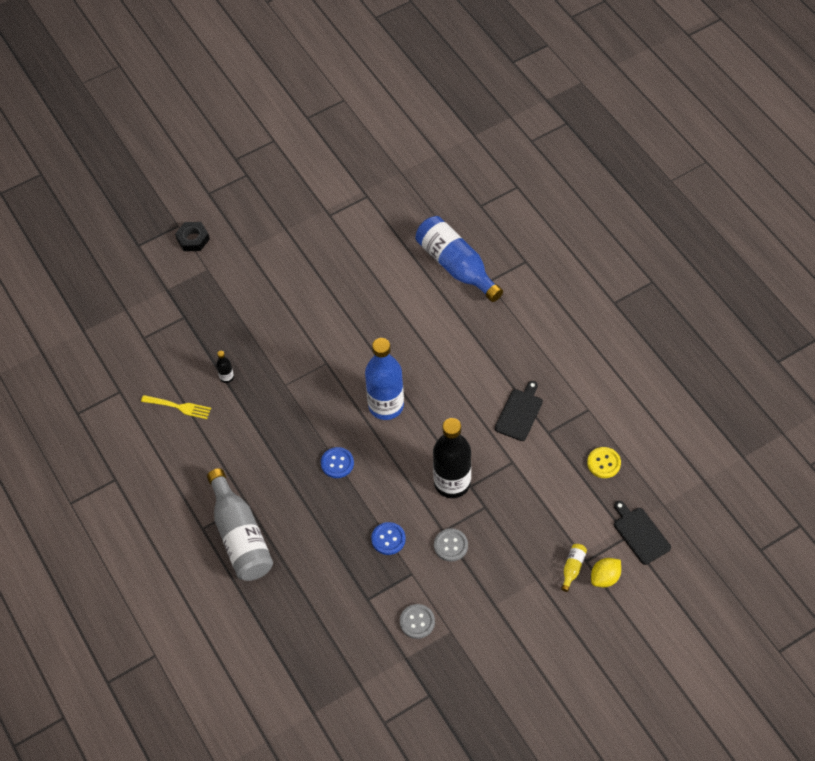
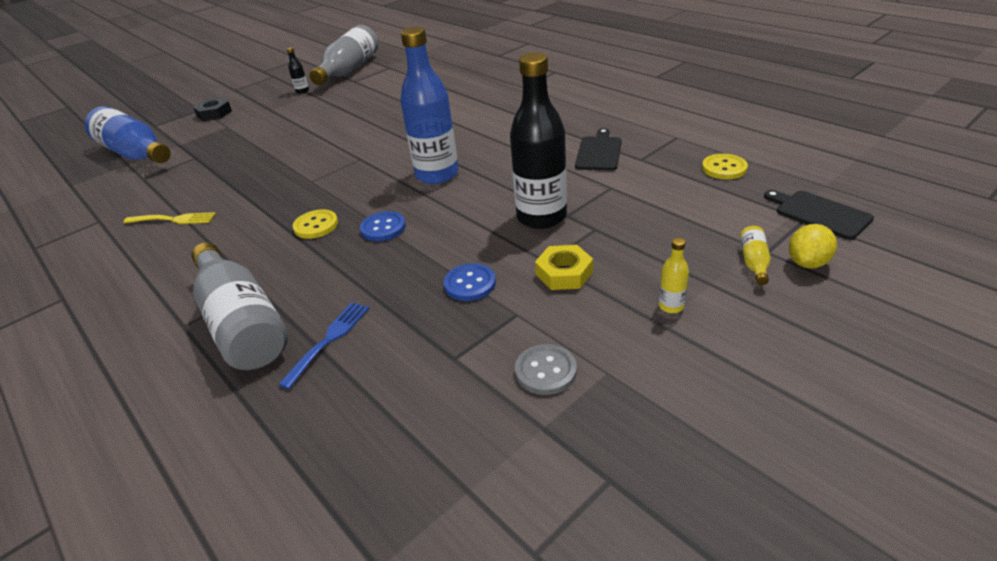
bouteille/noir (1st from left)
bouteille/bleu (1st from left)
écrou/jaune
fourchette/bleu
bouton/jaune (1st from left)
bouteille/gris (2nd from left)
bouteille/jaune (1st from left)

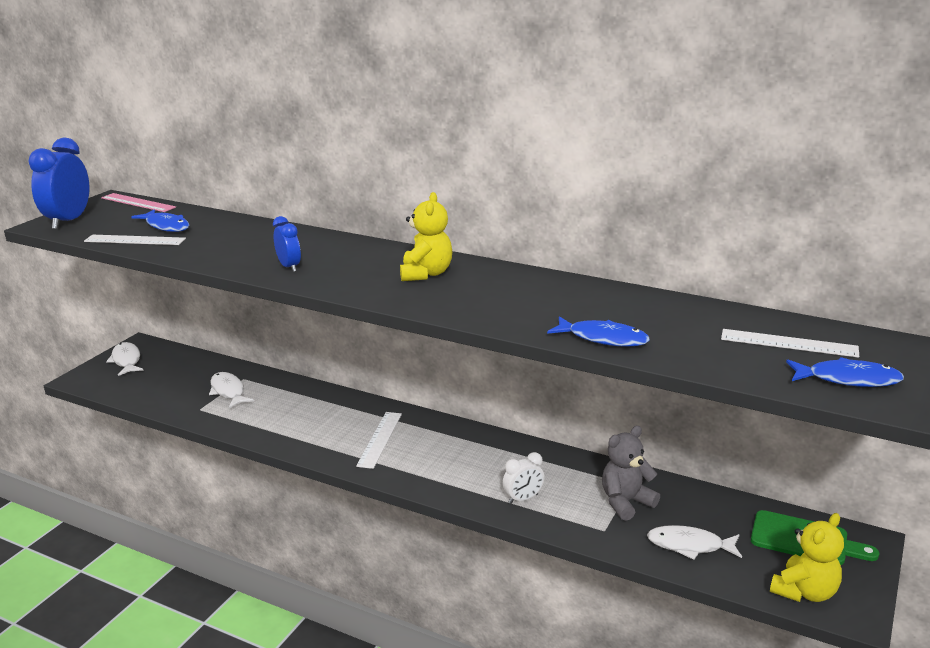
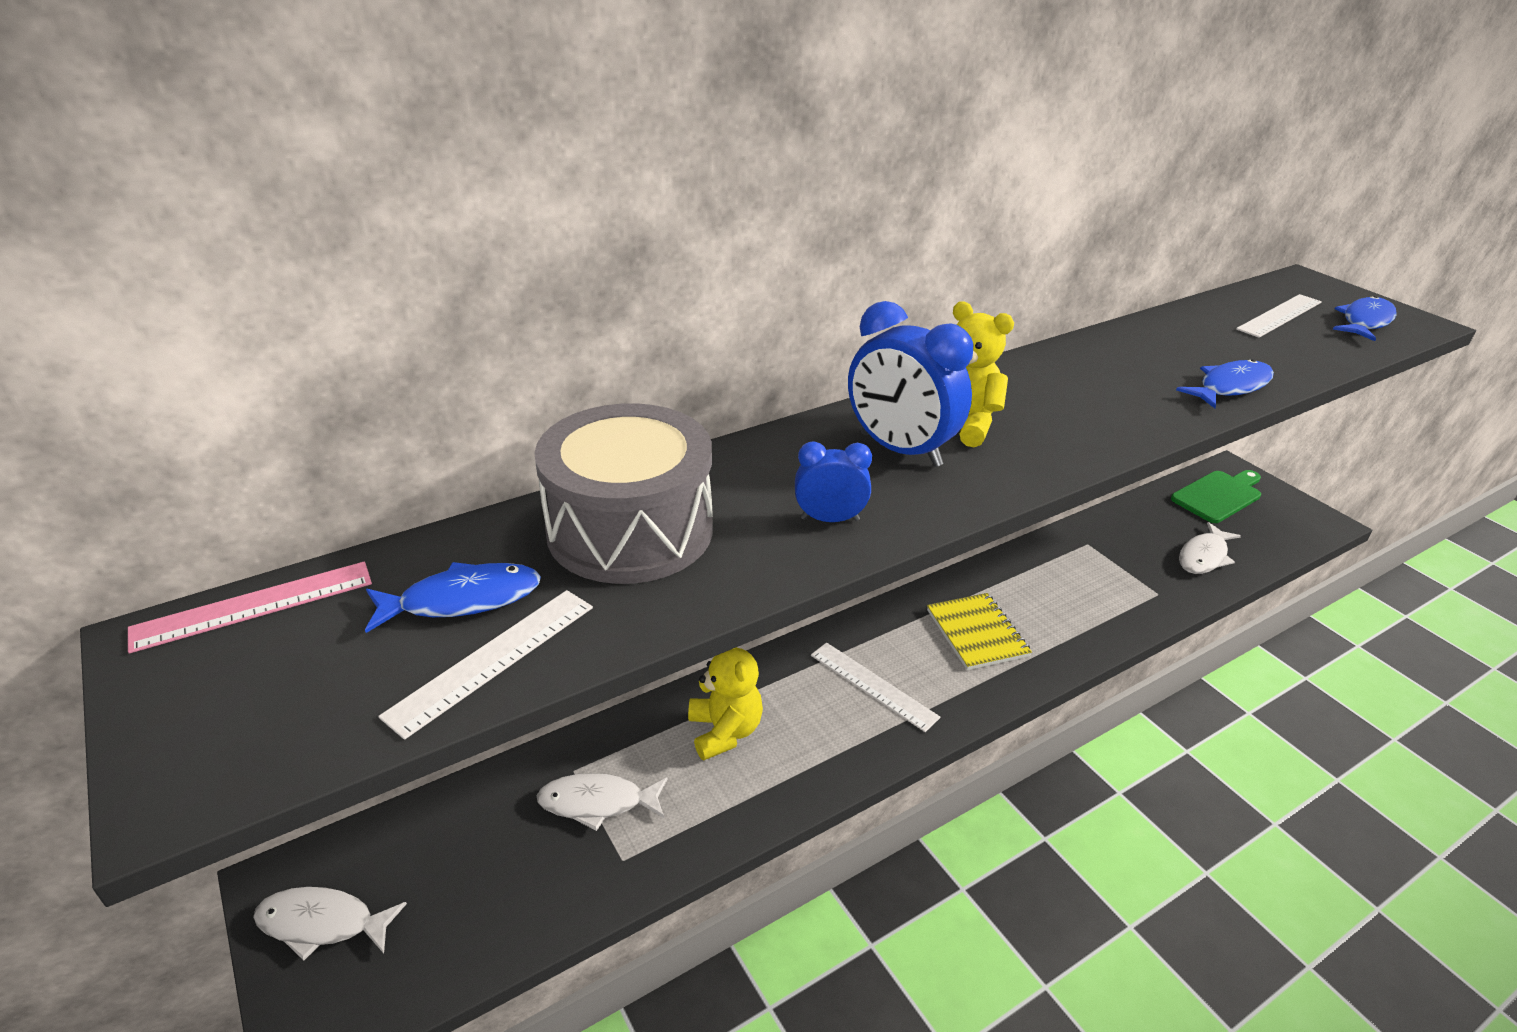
réveil/bleu (2nd from left)
réveil/blanc
ours en peluche/gris
ours en peluche/jaune (1st from left)
tambour/gris
carnet/jaune

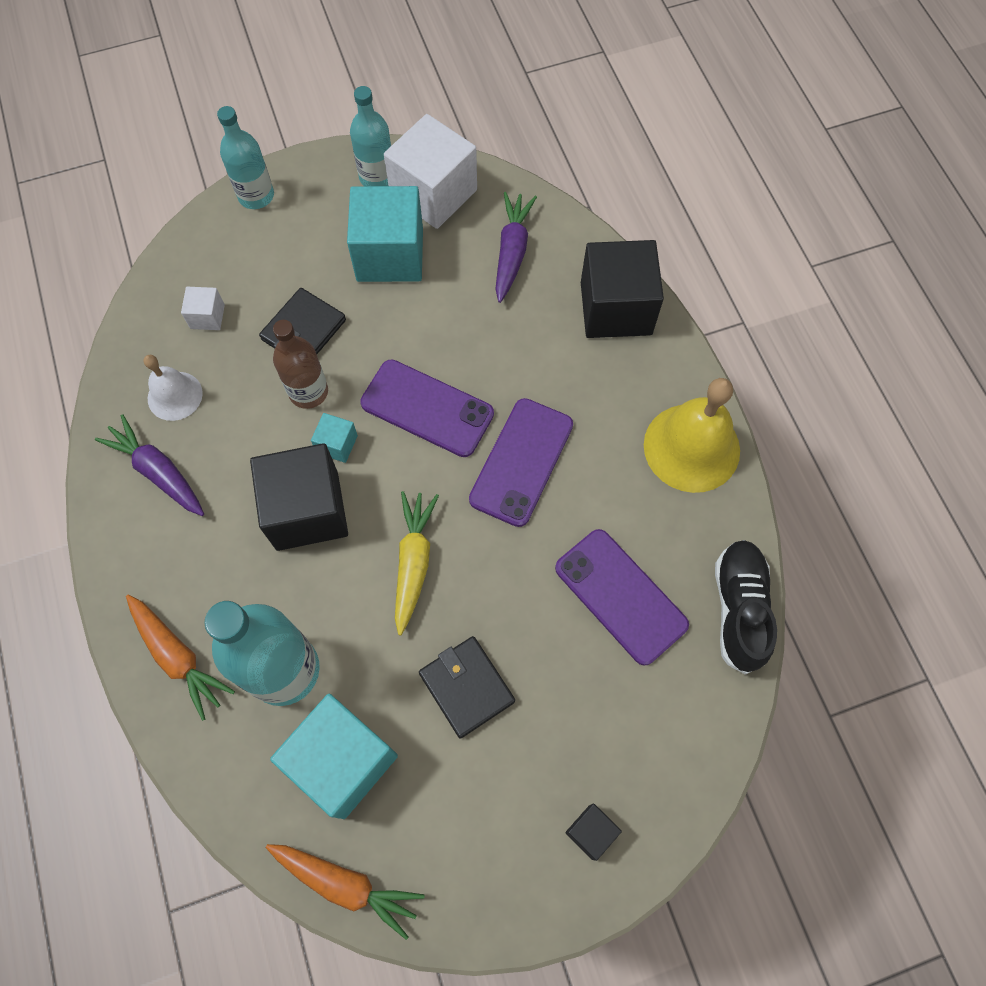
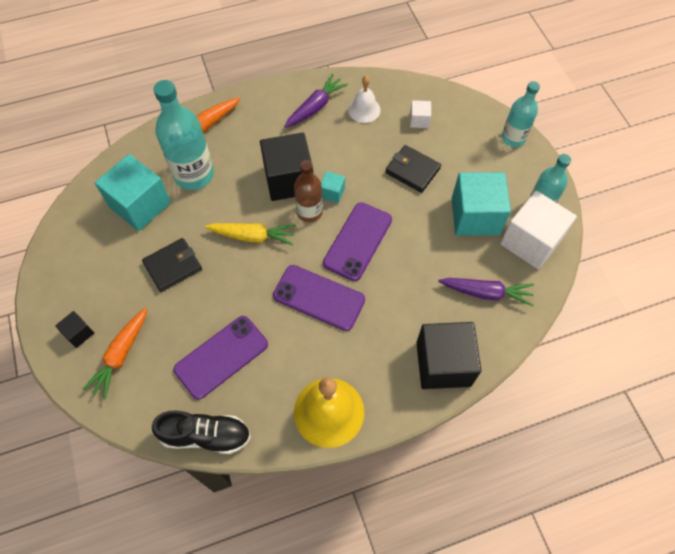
carotte/orange (1st from left)
bouteille/marron

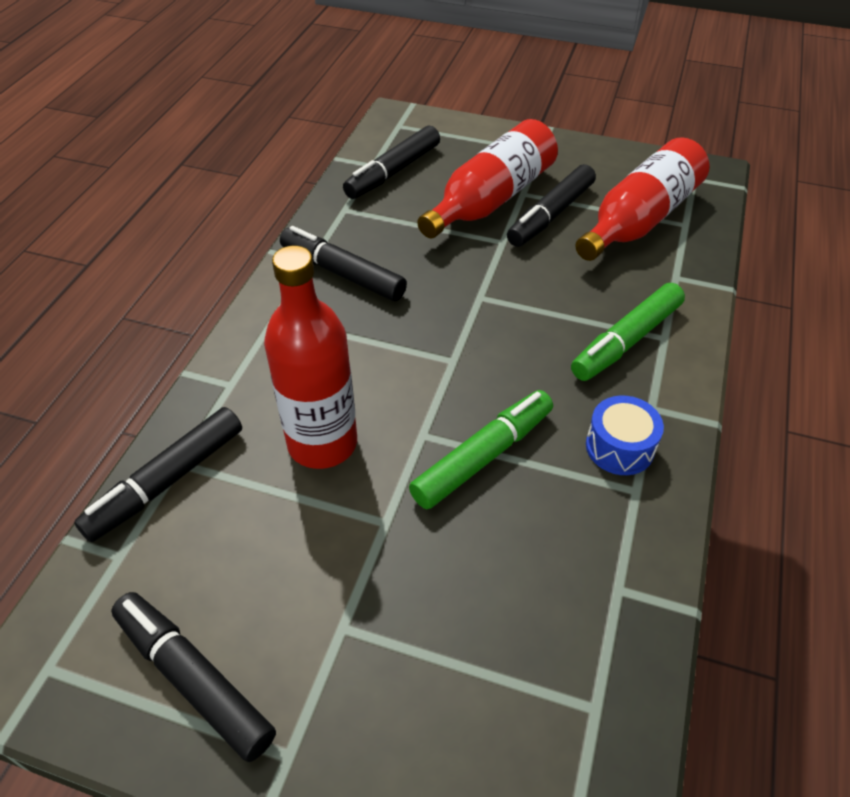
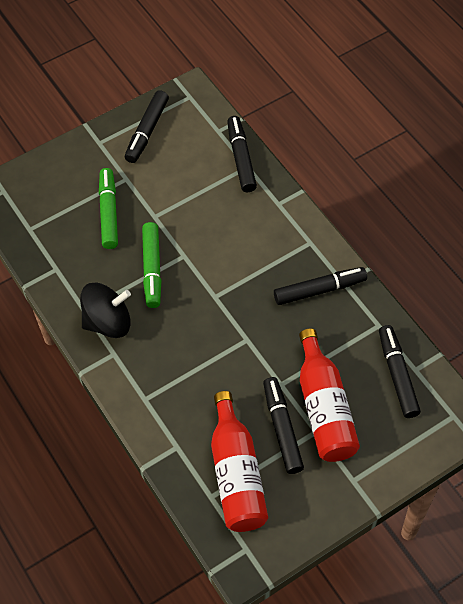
feutre/noir (1st from left)
bouteille/rouge (1st from left in the first image)
feutre/vert (1st from left)
toupie/noir

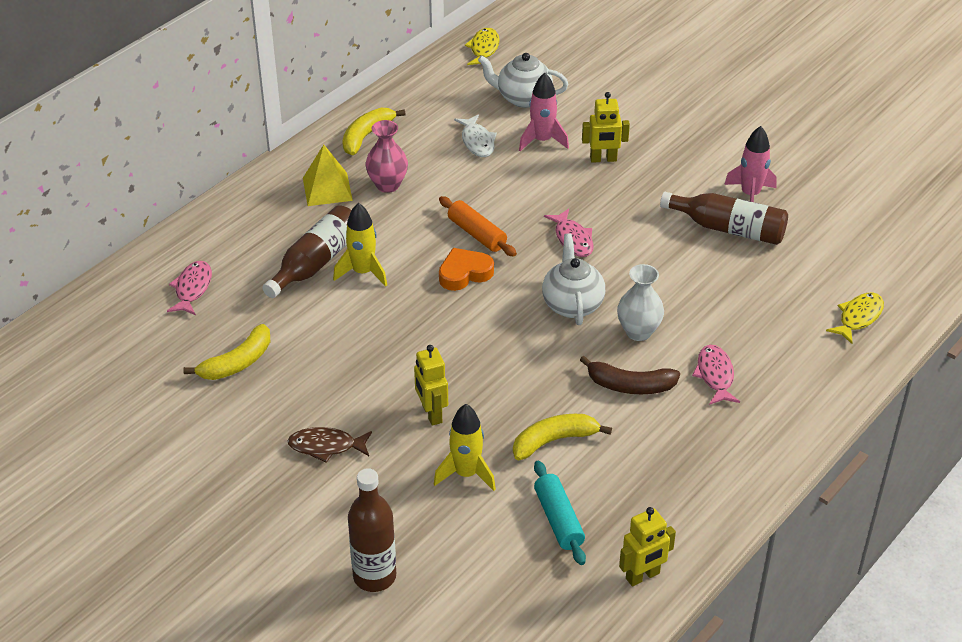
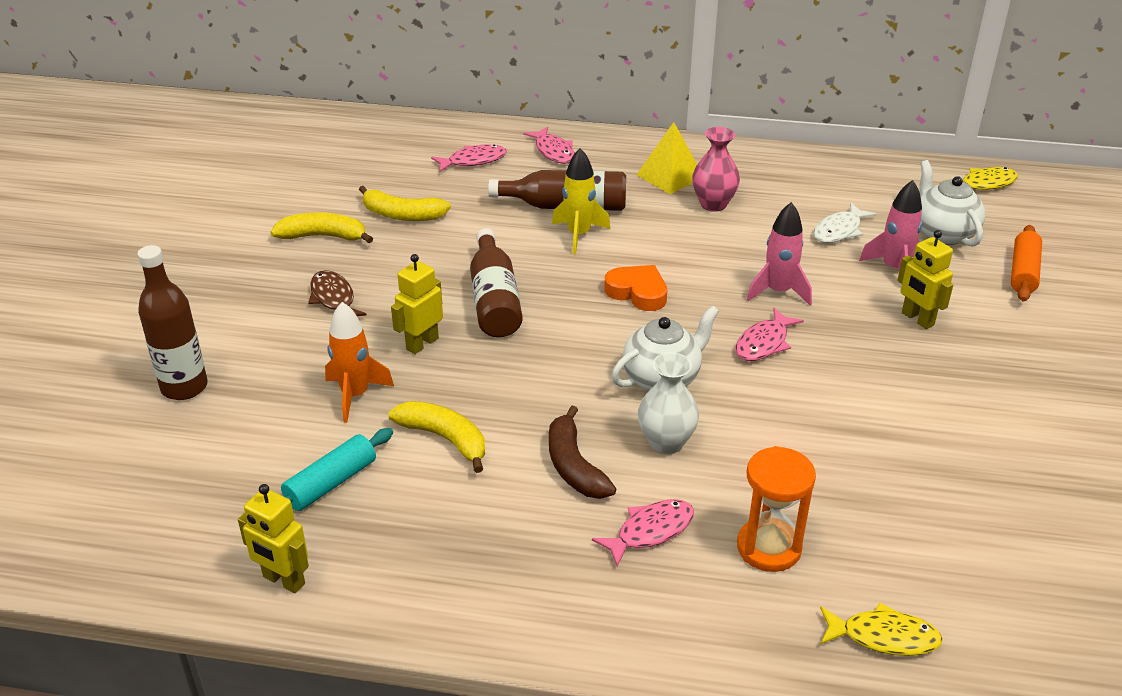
banane/jaune (1st from left)
fusée/orange
rouleau à pâtisserie/orange
bouteille/marron (2nd from left)
fusée/rose (1st from left)
poisson/rose (2nd from left)
sablier/orange

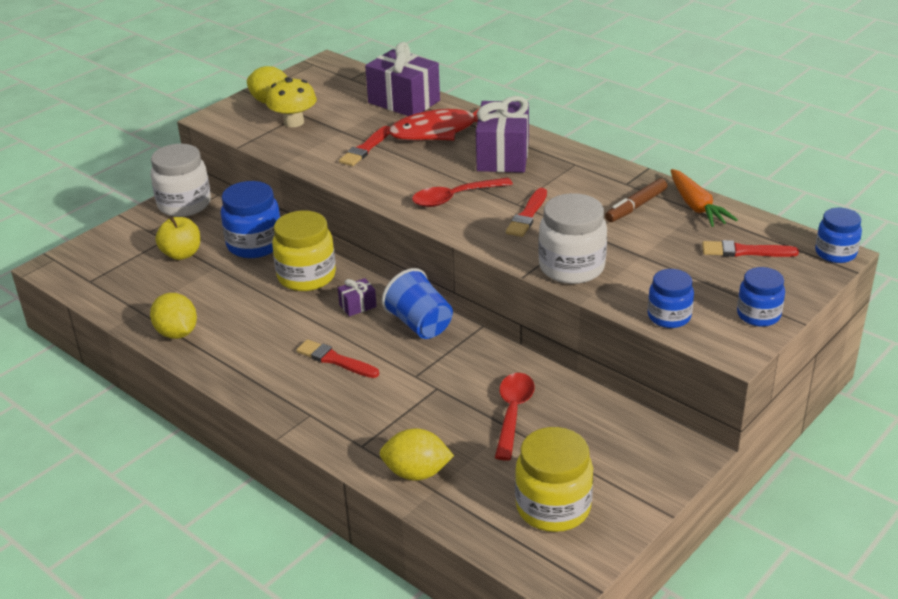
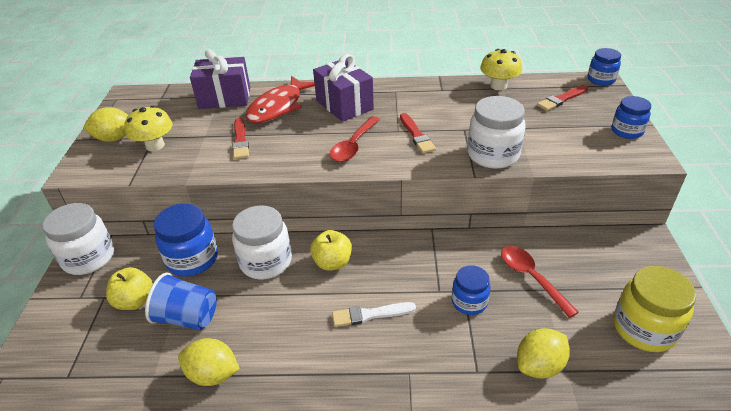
bocal/blanc (2nd from left)
pinceau/blanc
pomme/jaune (2nd from left)
gobelet/bleu
feutre/marron
bocal/bleu (2nd from left)
champignon/jaune (2nd from left)

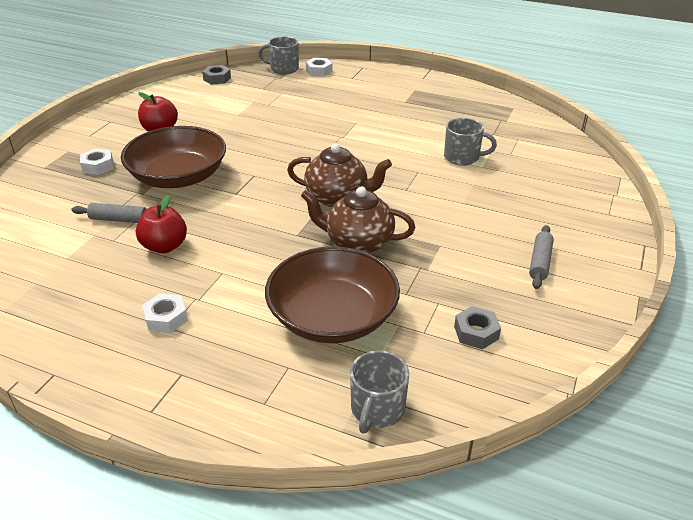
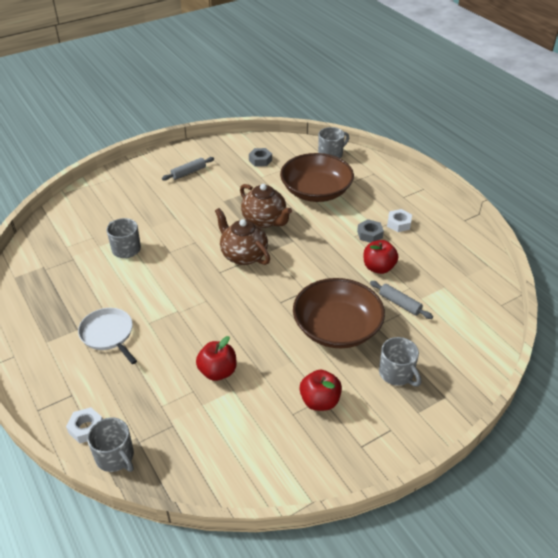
tasse/gris (4th from left)
écrou/gris (2nd from left)
poêle/blanc
pomme/rouge (1st from left)

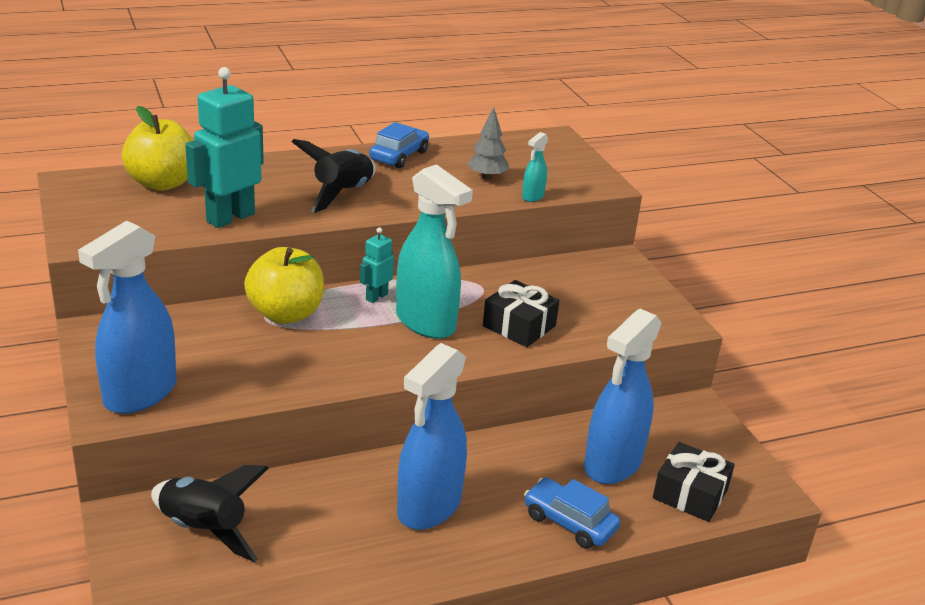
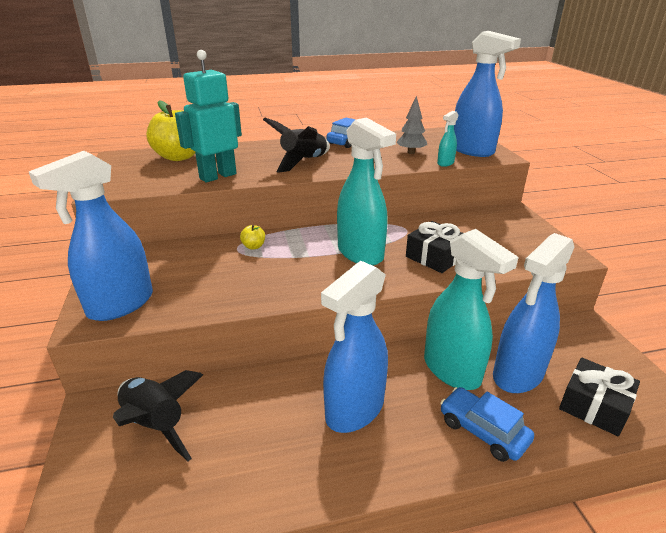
pomme/jaune (2nd from left)
robot/turquoise (2nd from left in the first image)
vaporisateur/turquoise (3rd from left)
vaporisateur/bleu (3rd from left)

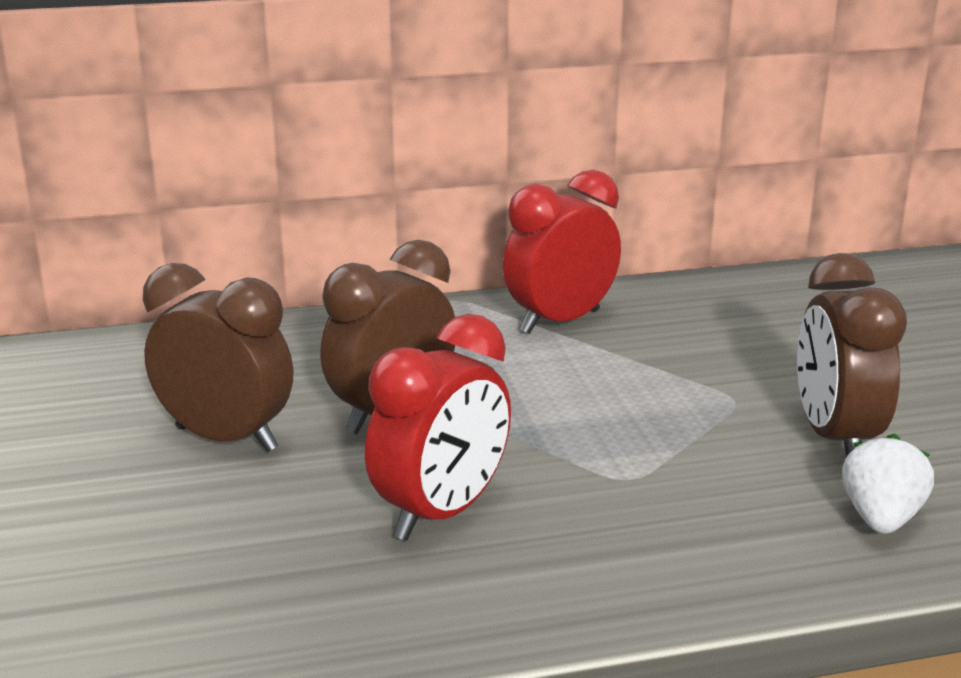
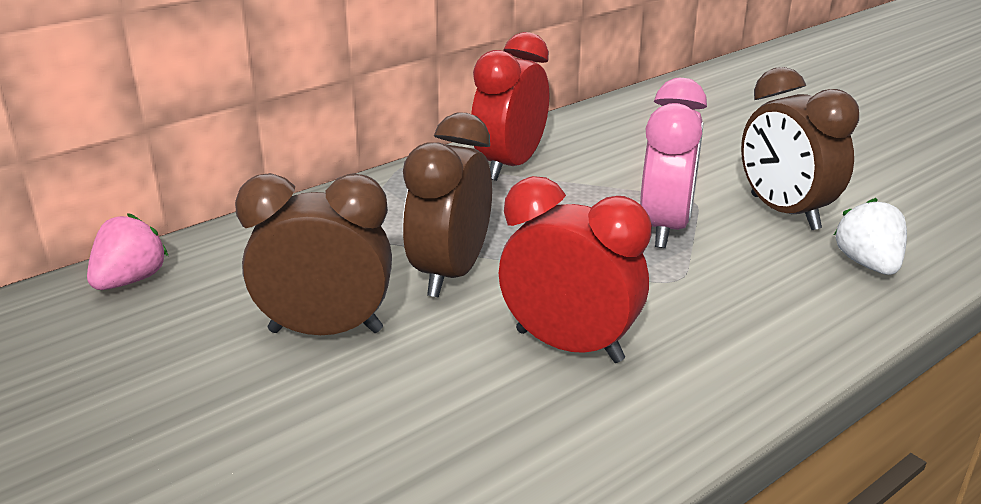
réveil/rouge (2nd from left)
fraise/rose
réveil/rose

